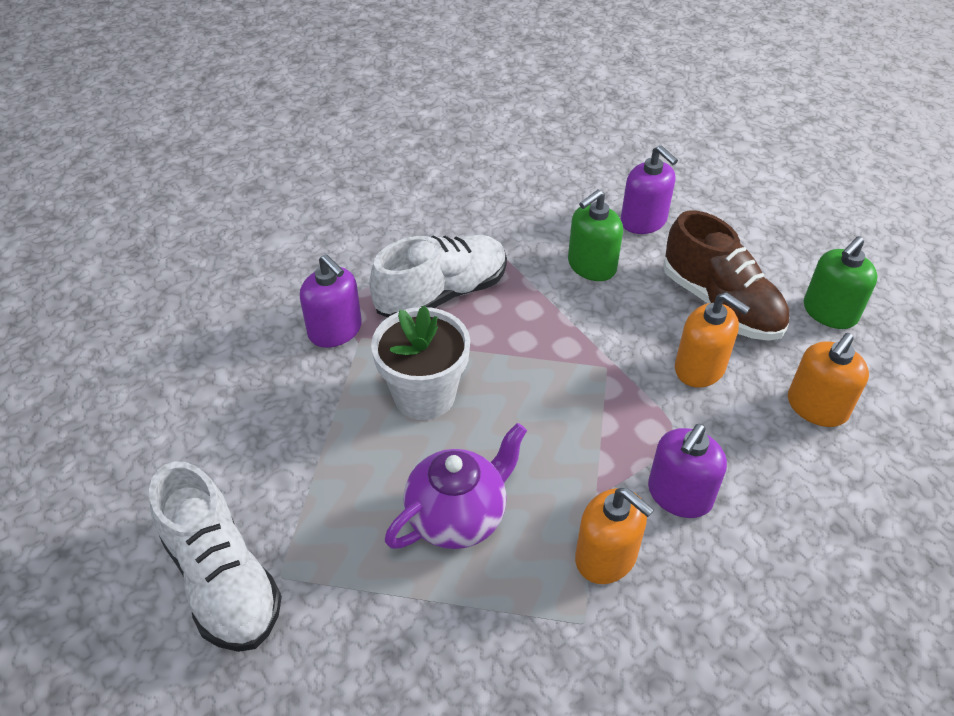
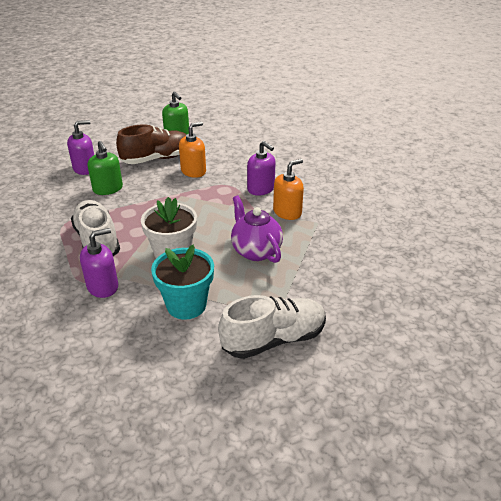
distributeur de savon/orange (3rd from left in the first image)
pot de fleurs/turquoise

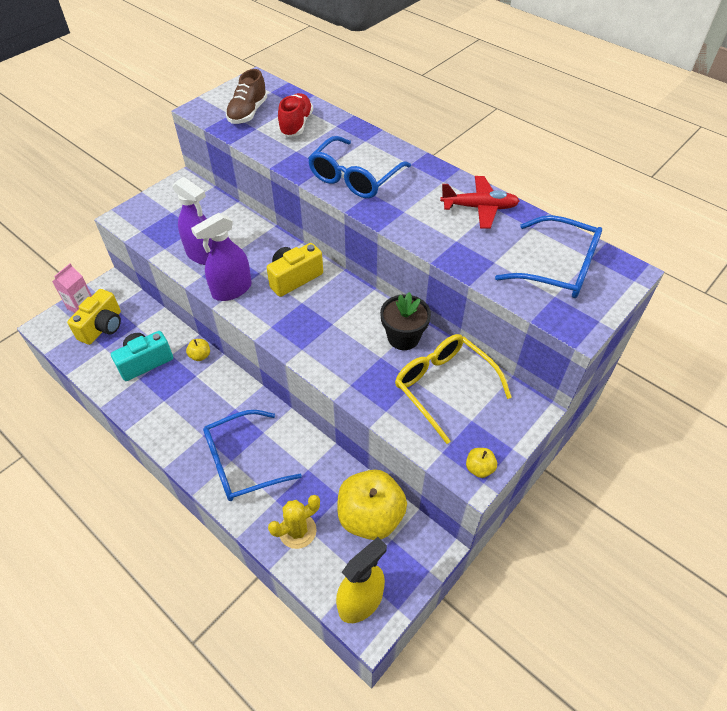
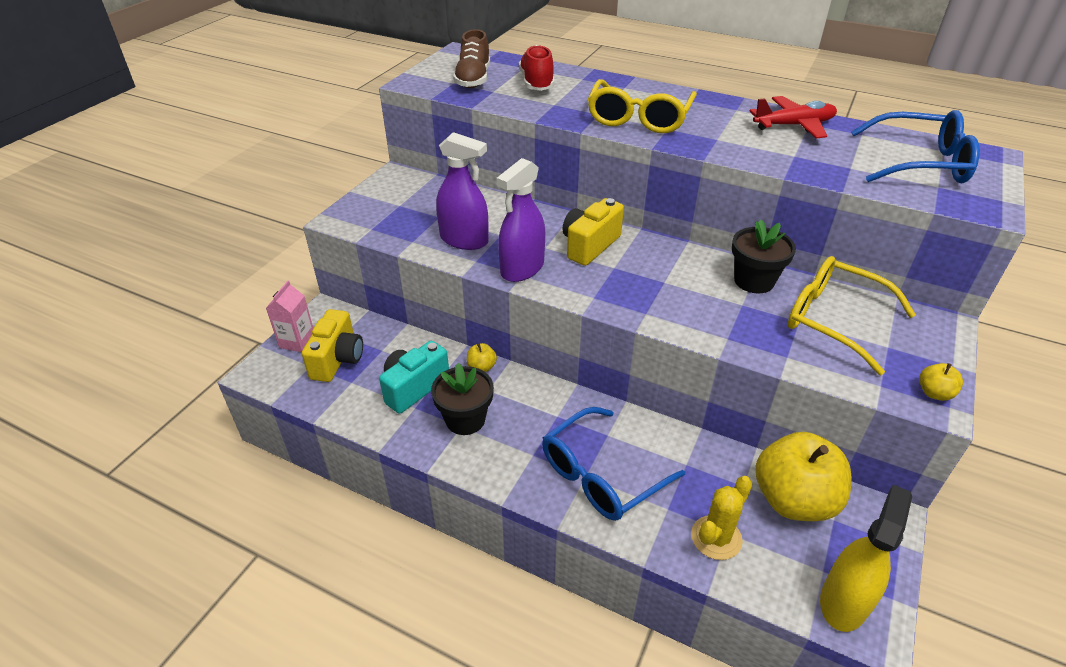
lunettes/jaune (1st from left)
pot de fleurs/noir (1st from left)

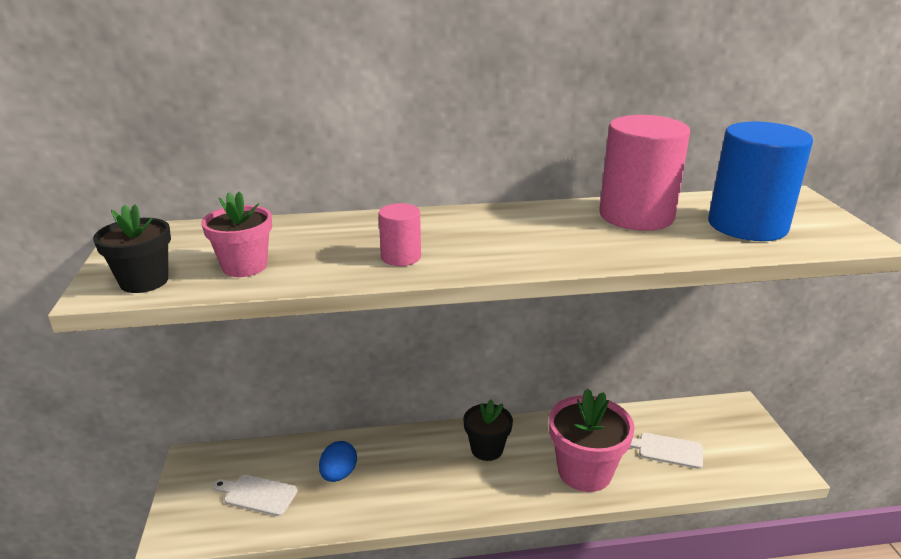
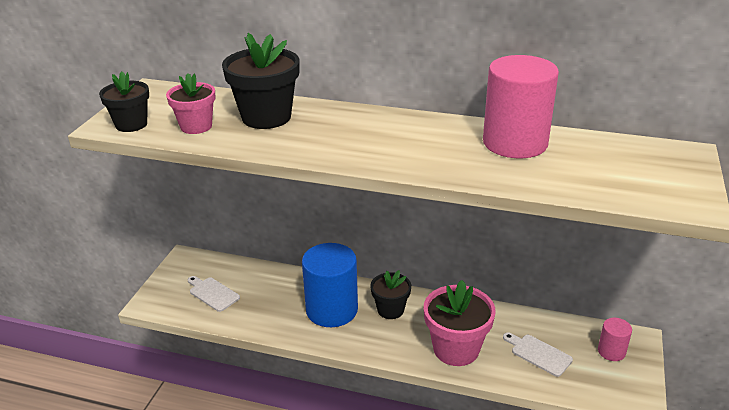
œuf/bleu
cylindre/rose (2nd from left)
cylindre/bleu
pot de fleurs/noir (2nd from left)

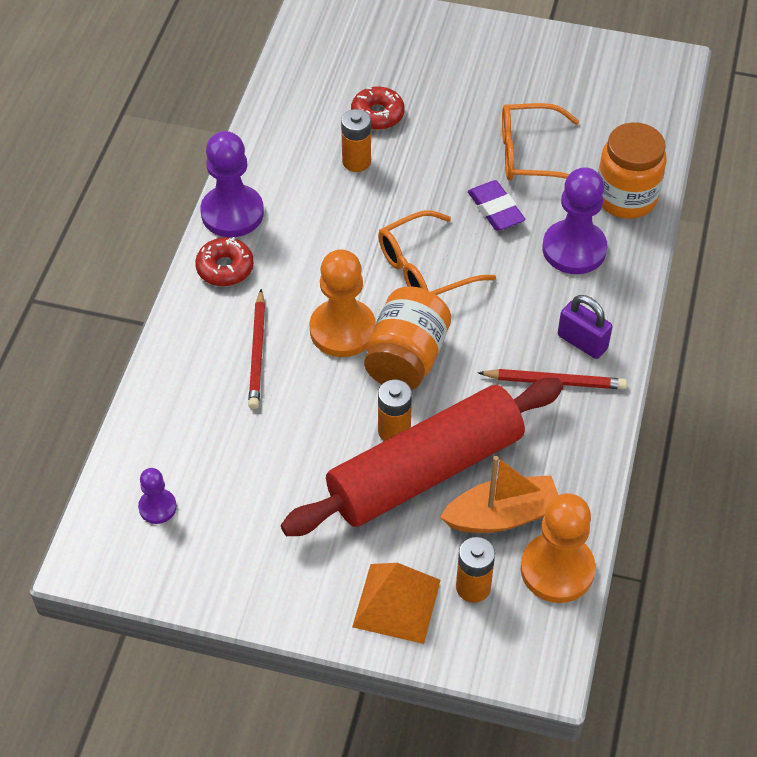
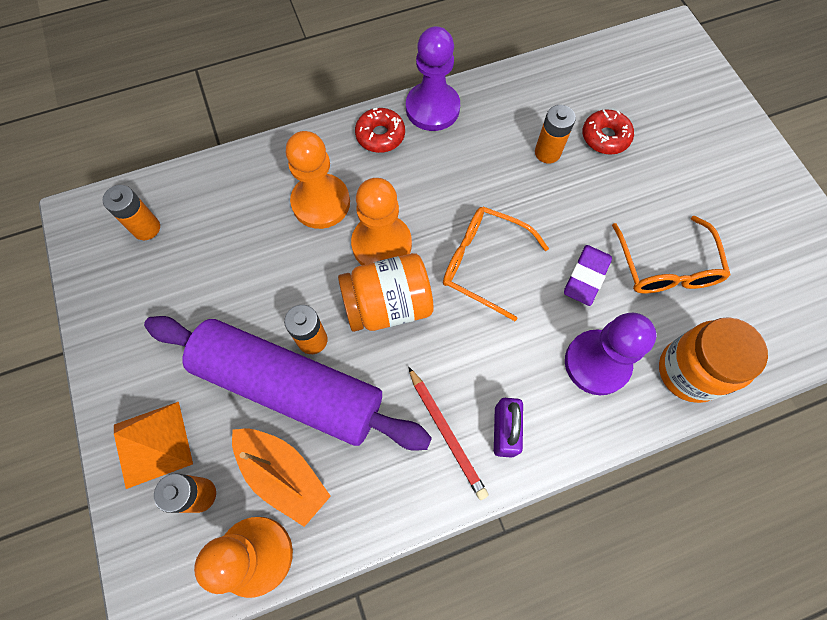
pile/orange (1st from left)
pion/orange (2nd from left)
rouleau à pâtisserie/violet
lunettes/orange (2nd from left)

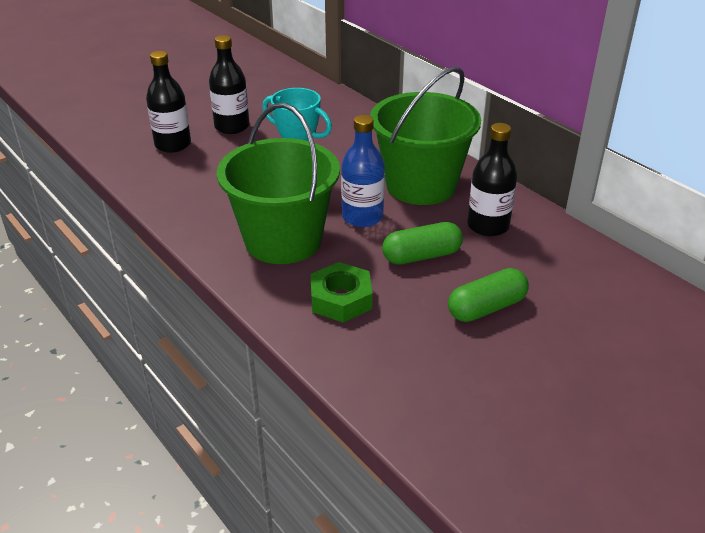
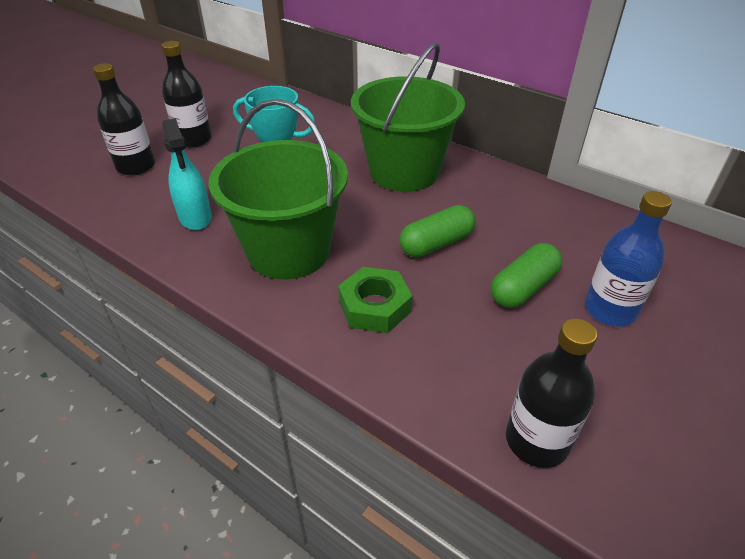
bouteille/bleu
bouteille/noir (3rd from left)
vaporisateur/turquoise

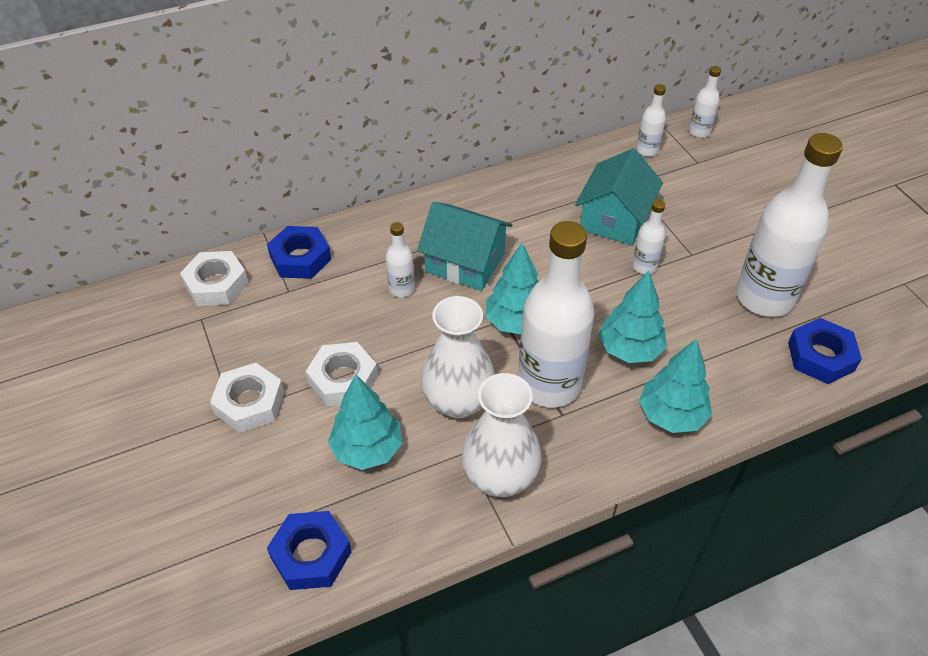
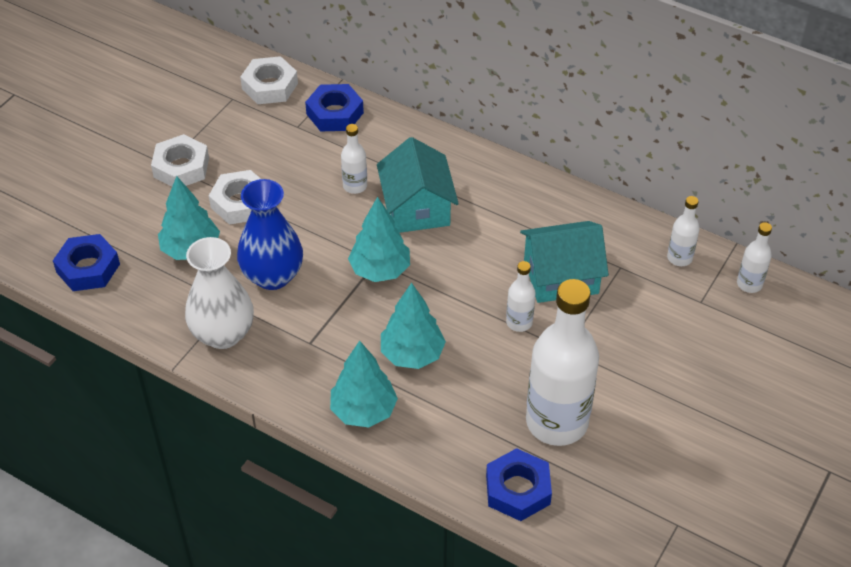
vase/bleu
bouteille/blanc (2nd from left in the first image)

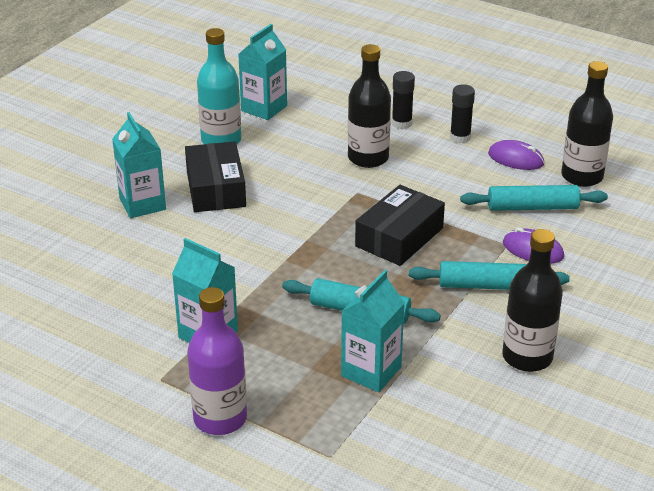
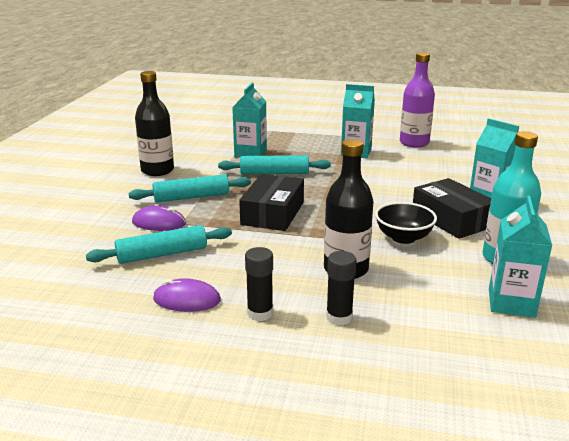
bouteille/violet
bouteille/noir (3rd from left in the first image)
bol/noir

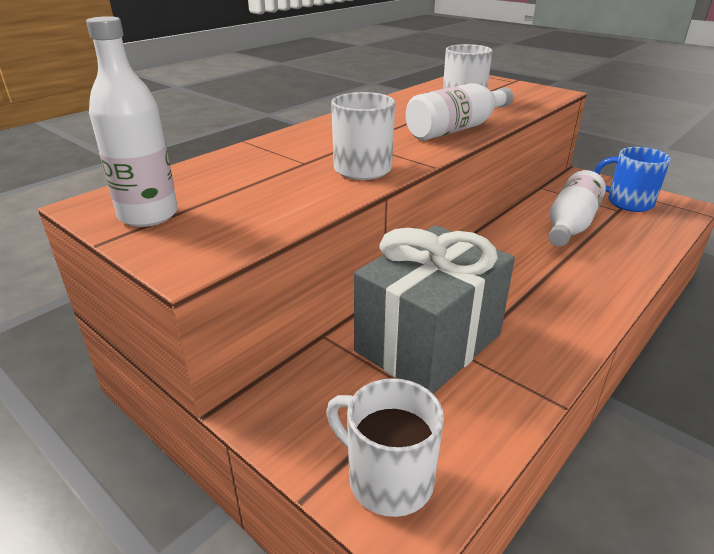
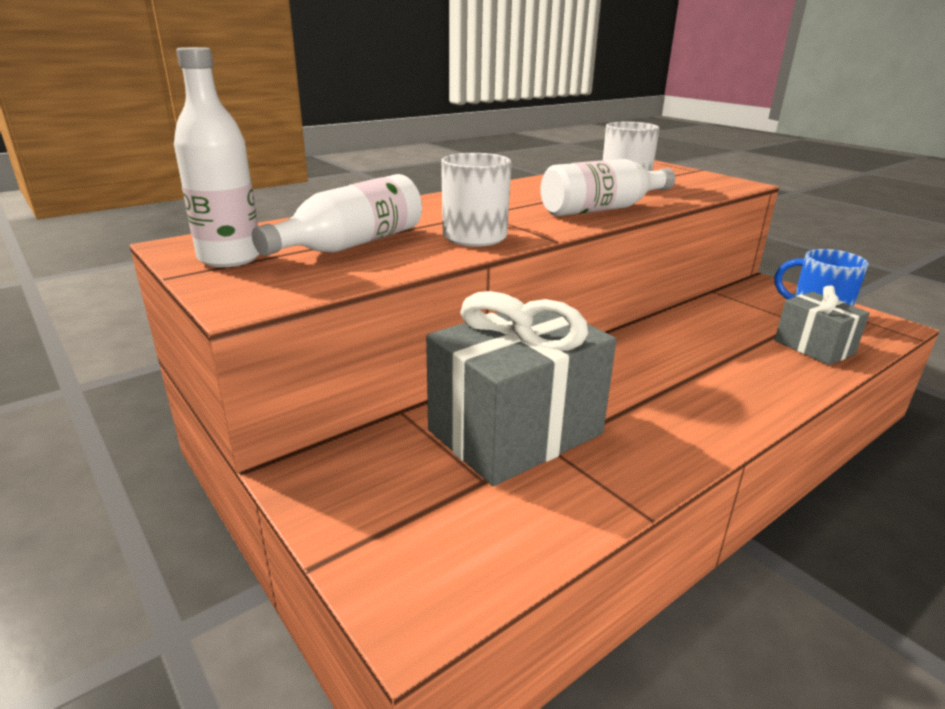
tasse/blanc (2nd from left in the first image)
bouteille/blanc (2nd from left)
cadeau/gris (2nd from left)

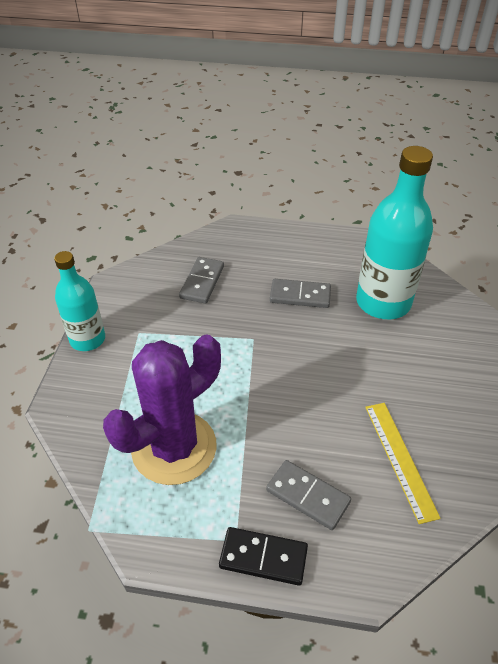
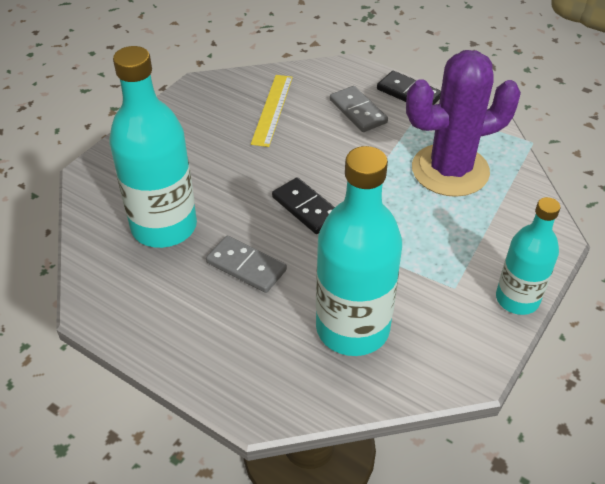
bouteille/turquoise (2nd from left)
domino/noir (1st from left)

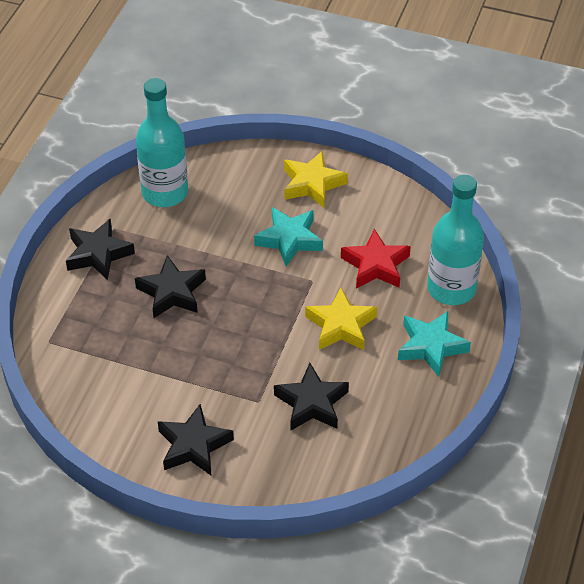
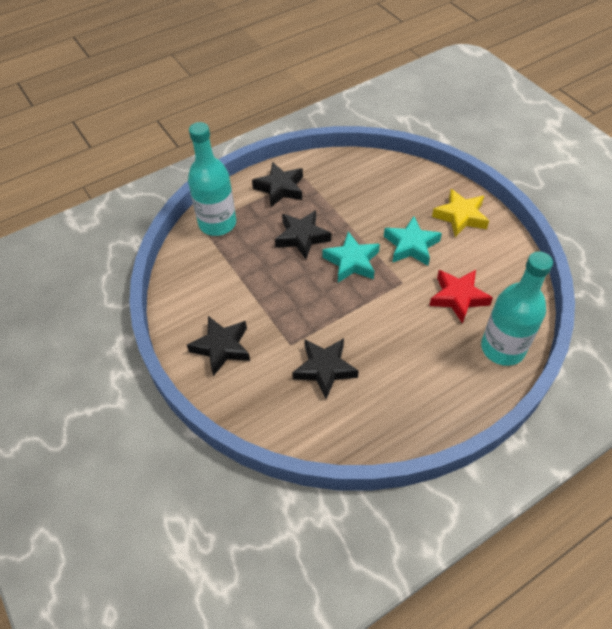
bouteille/turquoise (1st from left)
étoile/jaune (2nd from left in the first image)
étoile/turquoise (1st from left)

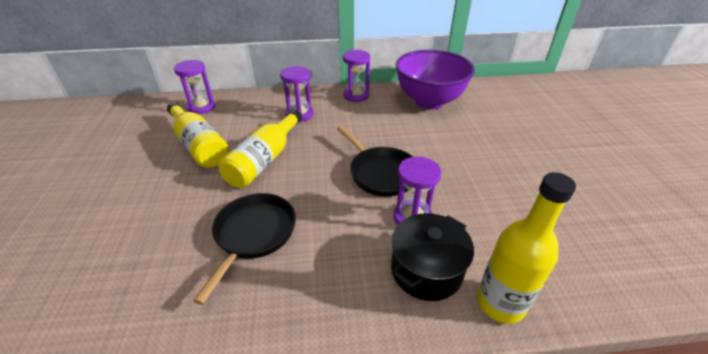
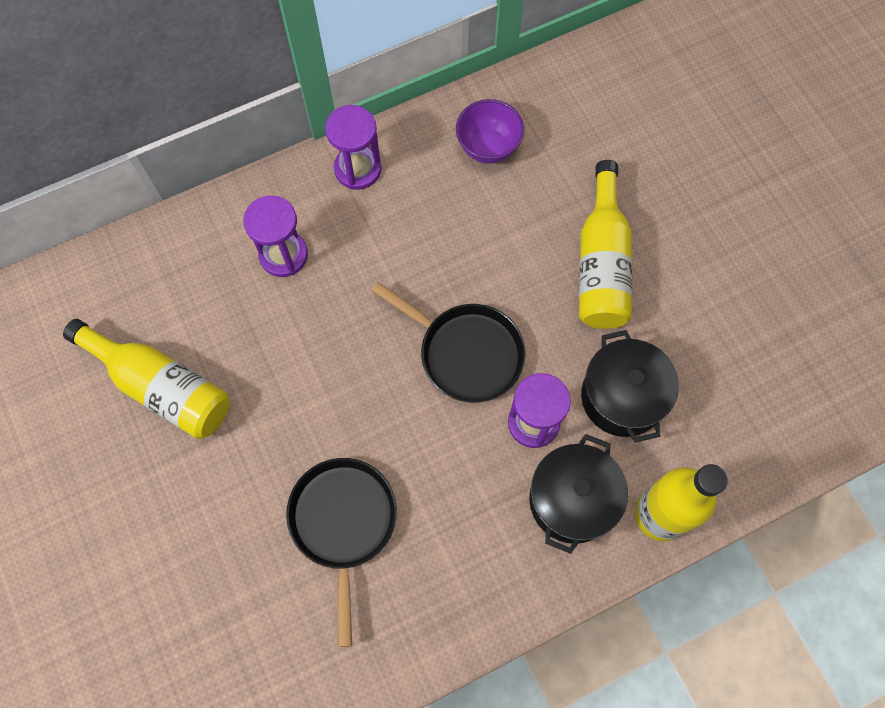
sablier/violet (1st from left in the first image)
bouteille/jaune (2nd from left)
bol/violet
marmite/noir (2nd from left)

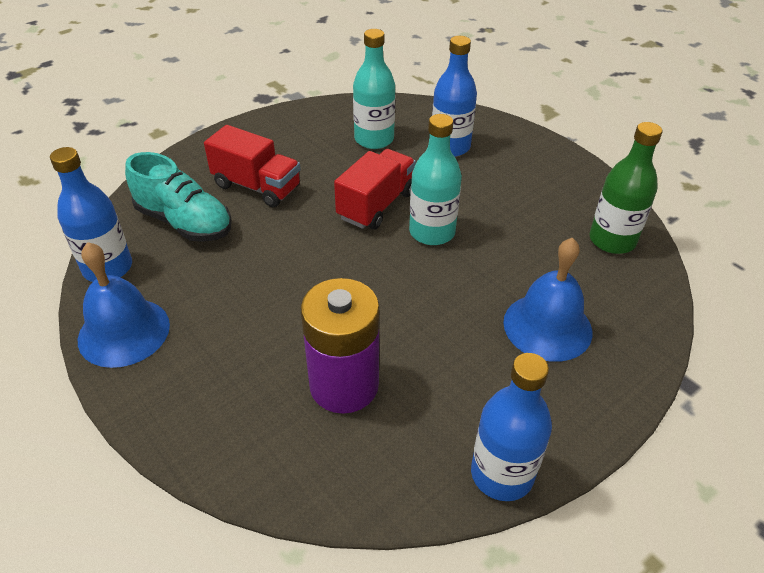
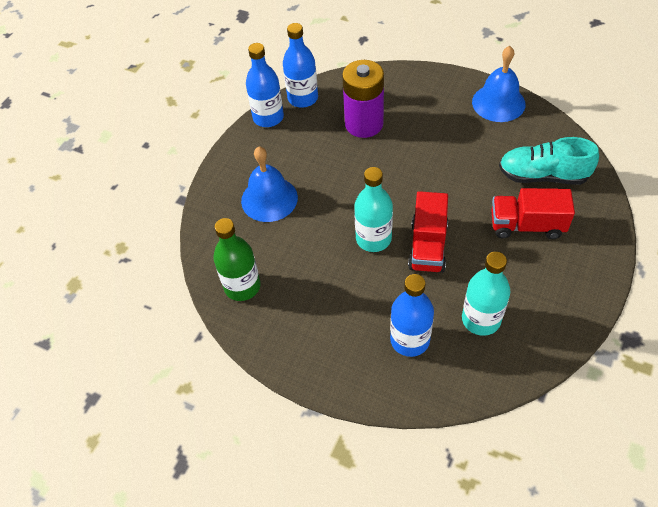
bouteille/bleu (2nd from left)

